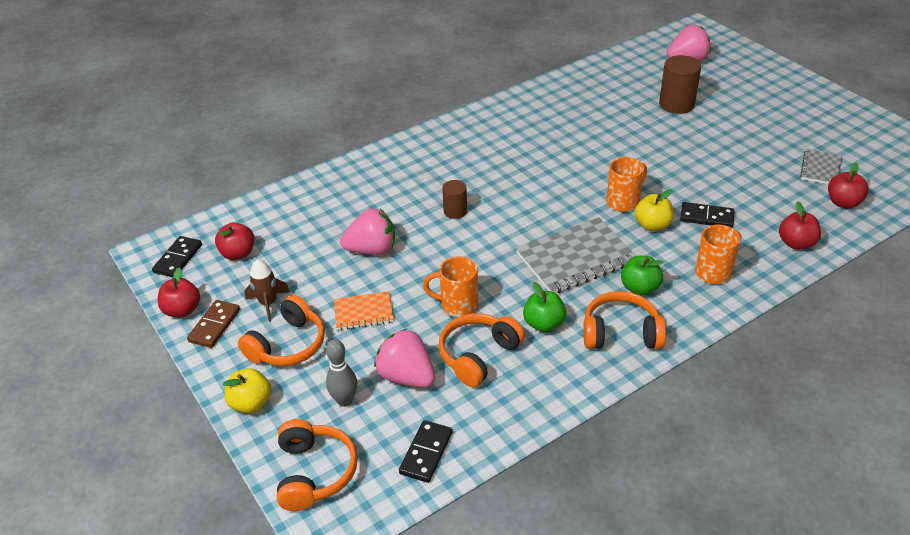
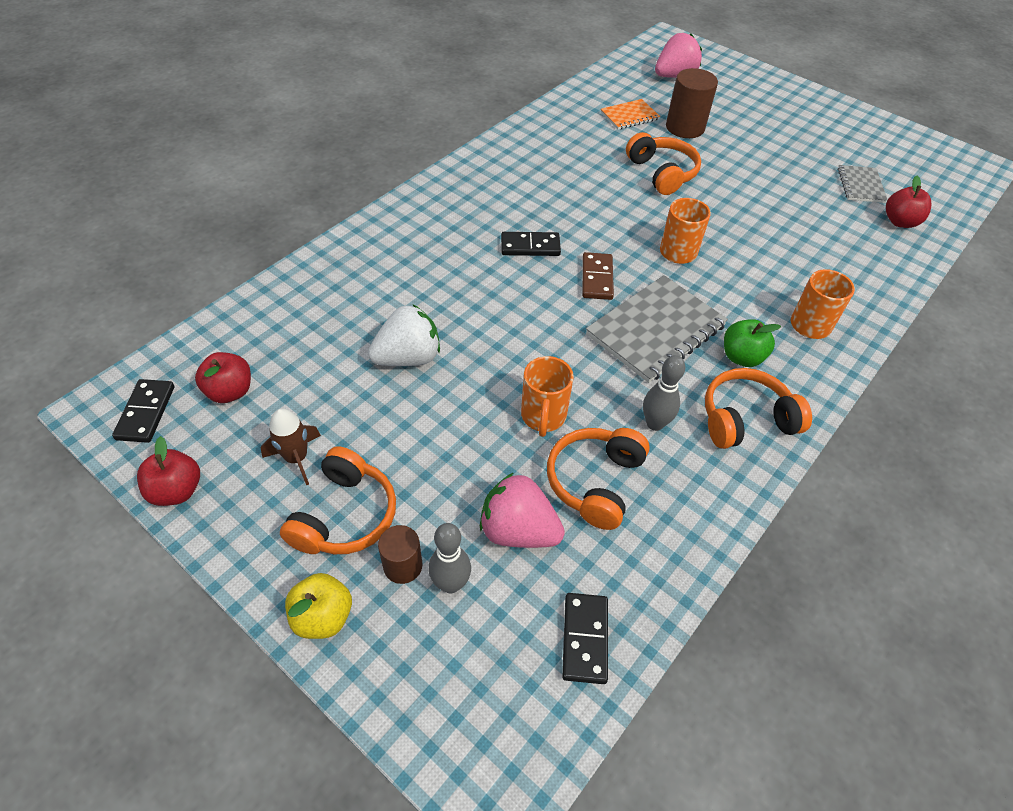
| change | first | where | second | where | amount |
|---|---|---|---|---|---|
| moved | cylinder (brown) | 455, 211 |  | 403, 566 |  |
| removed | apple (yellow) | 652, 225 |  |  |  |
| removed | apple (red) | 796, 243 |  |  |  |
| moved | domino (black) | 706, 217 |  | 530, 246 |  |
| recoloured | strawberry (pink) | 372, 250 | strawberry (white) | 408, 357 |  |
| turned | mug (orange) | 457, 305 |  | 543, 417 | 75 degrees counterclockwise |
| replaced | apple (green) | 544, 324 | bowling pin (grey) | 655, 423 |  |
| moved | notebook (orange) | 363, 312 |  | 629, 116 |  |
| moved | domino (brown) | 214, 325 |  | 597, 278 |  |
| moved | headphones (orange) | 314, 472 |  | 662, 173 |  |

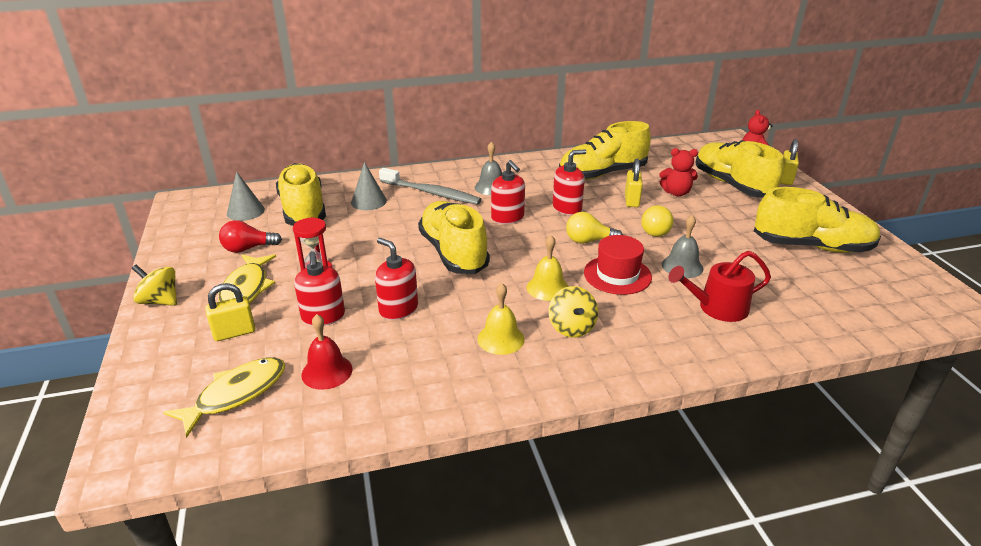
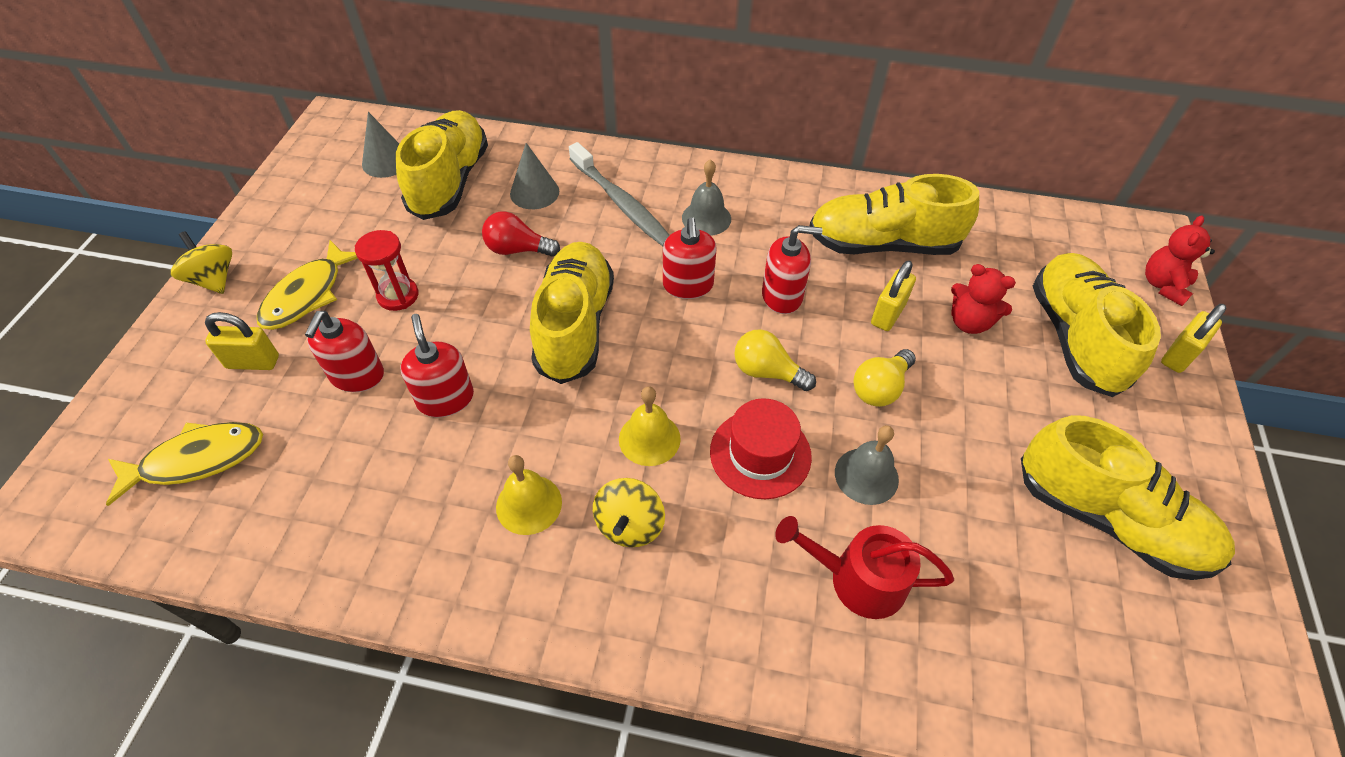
| change | first | where | second | where | amount |
|---|---|---|---|---|---|
| moved | light bulb (red) | 248, 248 |  | 517, 249 |  |
| removed | bell (red) | 327, 371 |  |  |  |

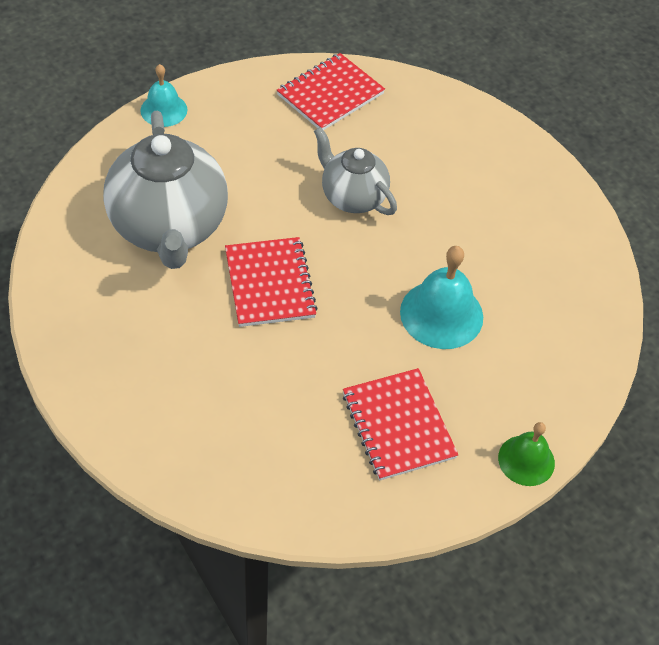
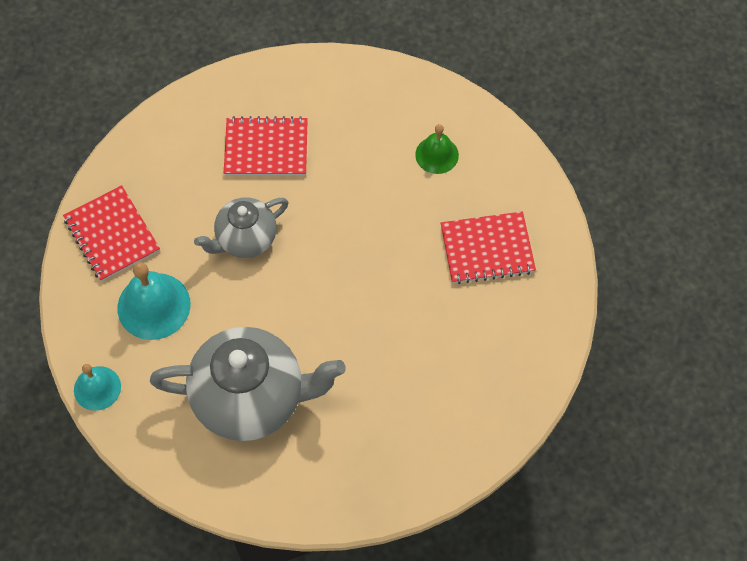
| change | first | where | second | where | amount |
|---|---|---|---|---|---|
| moved | notebook (red) | 270, 284 |  | 266, 148 |  |
| moved | bell (turquoise) | 441, 314 |  | 154, 306 |  |
| moved | bell (green) | 526, 460 |  | 437, 155 |  |

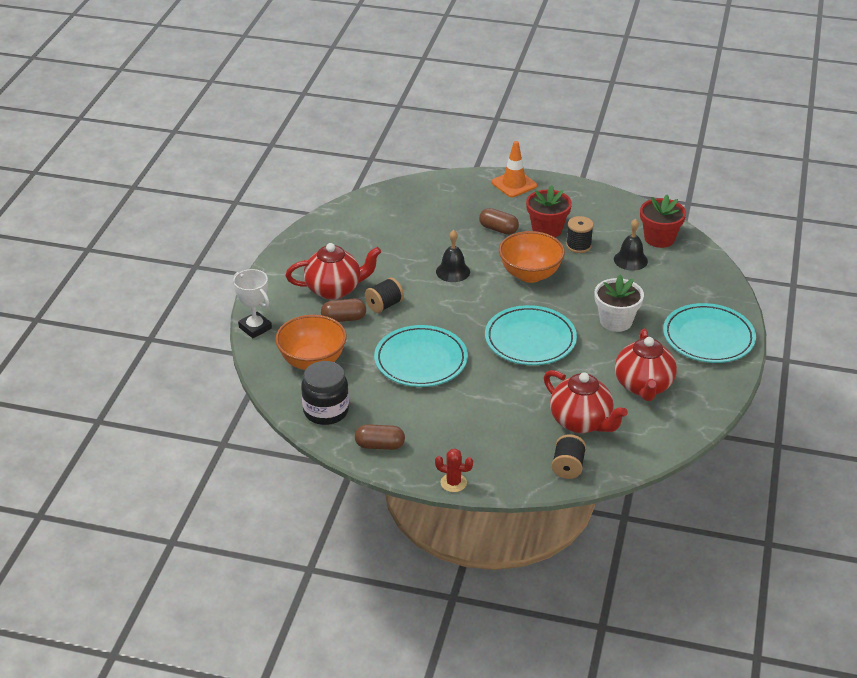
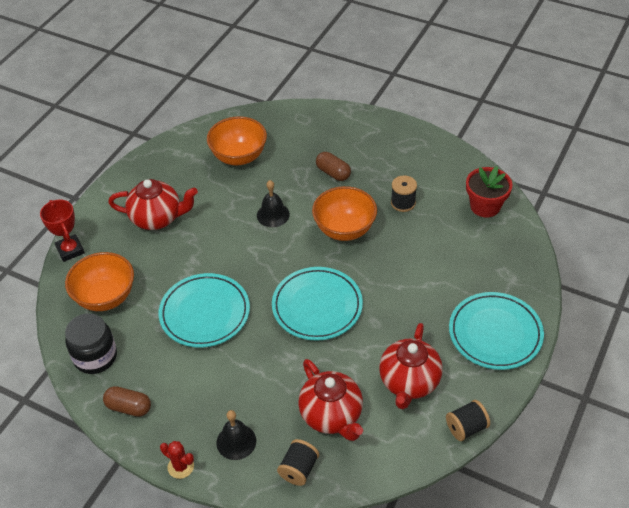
| change | first | where | second | where | amount |
|---|---|---|---|---|---|
| removed | traffic cone (orange) | 514, 184 |  |  |  |
| removed | flower pot (red) | 547, 229 |  |  |  |
| moved | bell (black) | 630, 260 |  | 236, 441 |  |
| recoloured | trophy (white) | 255, 328 | trophy (red) | 70, 250 |  |
| removed | flower pot (white) | 616, 321 |  |  |  |
| moved | spool (black) | 384, 305 |  | 466, 427 |  |
| removed | capsule (brown) | 344, 319 |  |  |  |
| added |  |  | bowl (orange) | 239, 156 |  |

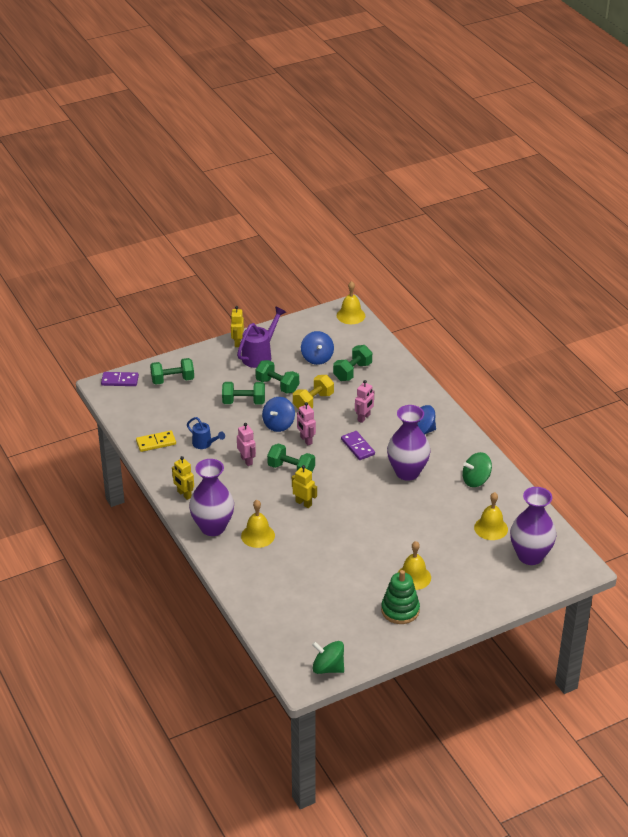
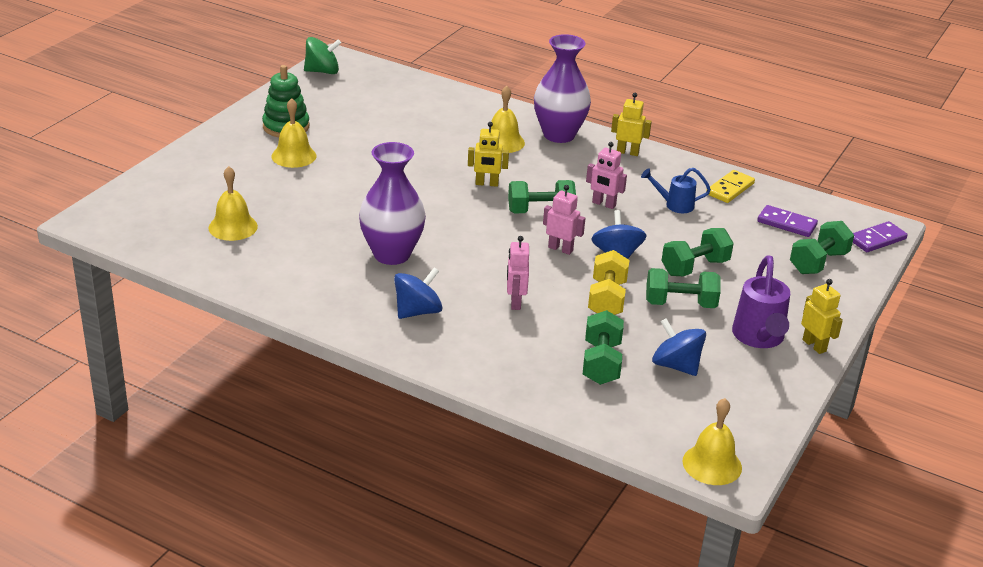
| change | first | where | second | where | amount |
|---|---|---|---|---|---|
| moved | domino (purple) | 358, 447 |  | 786, 223 |  |
| removed | spinning top (green) | 476, 480 |  |  |  |
| removed | vase (purple) | 530, 556 |  |  |  |

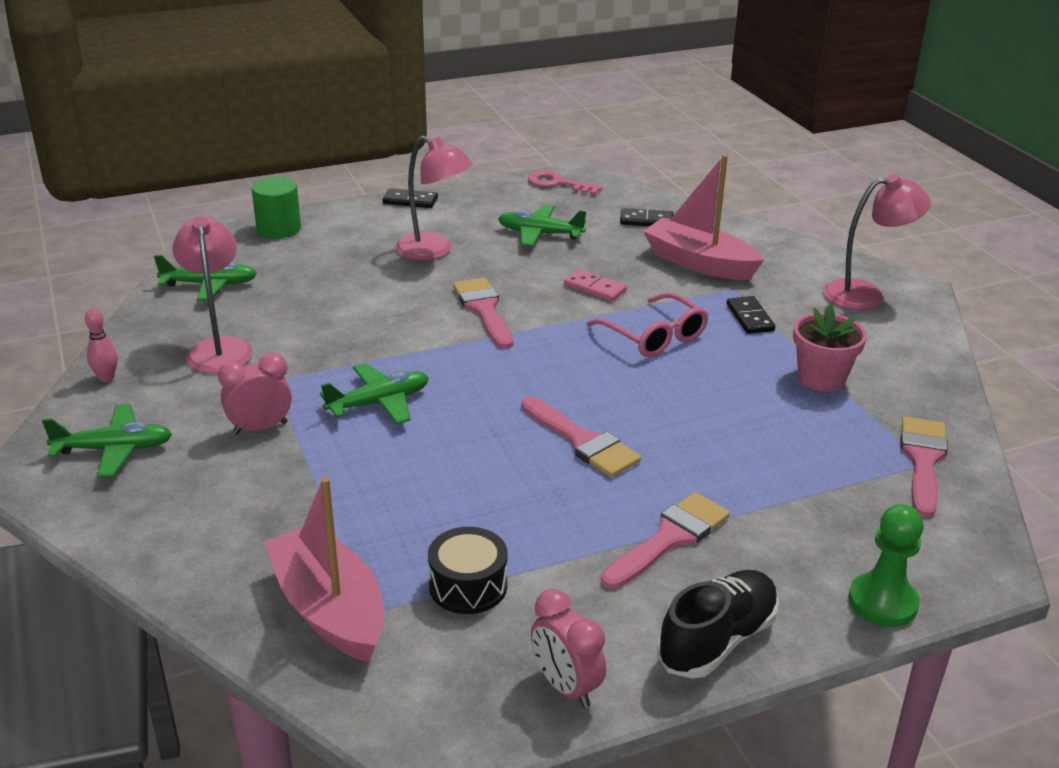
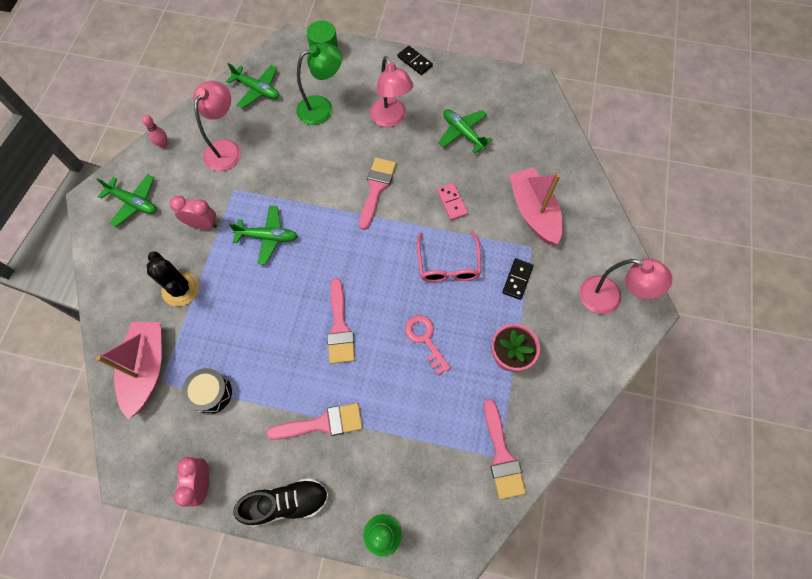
| change | first | where | second | where | amount |
|---|---|---|---|---|---|
| moved | key (pink) | 558, 183 |  | 425, 339 |  |
| removed | domino (black) | 646, 220 |  |  |  |
| turned | brush (pink) | 923, 460 |  | 501, 455 | 120 degrees clockwise |
| added |  |  | lamp (green) | 322, 107 |  |
| added |  |  | cactus (black) | 180, 289 |  |

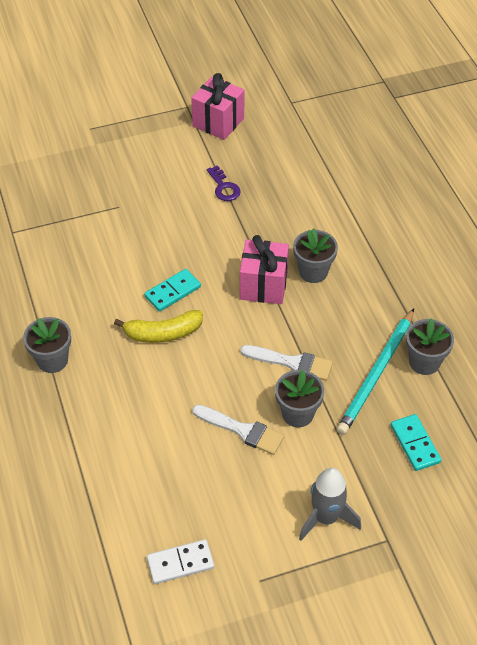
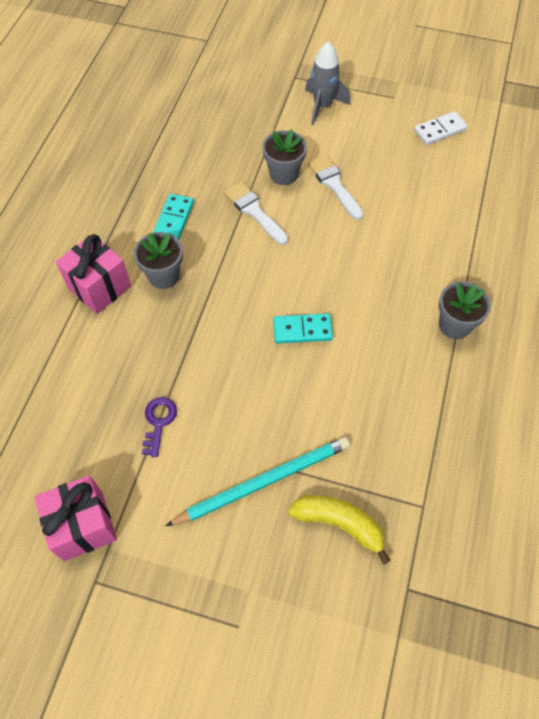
| change | first | where | second | where | amount |
|---|---|---|---|---|---|
| moved | gift (pink) | 263, 285 |  | 99, 287 |  |
| moved | pencil (turquoise) | 376, 374 |  | 263, 482 |  |
| moved | banana (yellow) | 163, 333 |  | 339, 524 |  |
| removed | flower pot (grey) | 424, 362 |  |  |  |
| moved | domino (turquoise) | 415, 444 |  | 174, 219 |  |
| turned | domino (white) | 180, 563 |  | 440, 130 | 45 degrees counterclockwise |

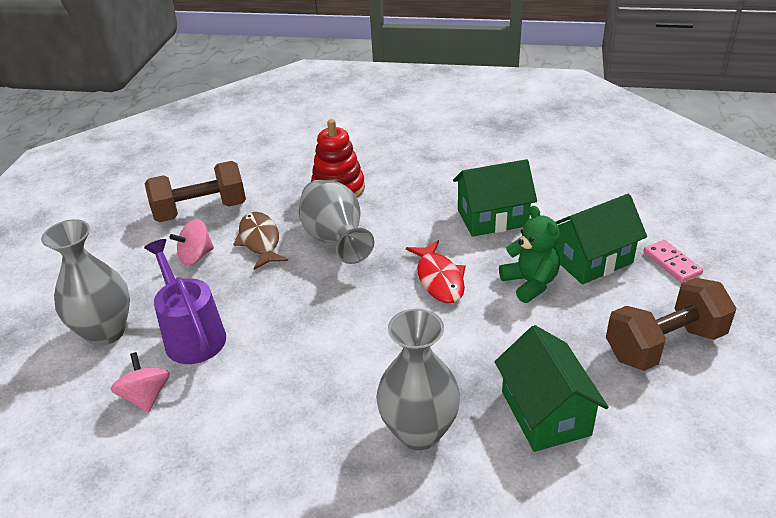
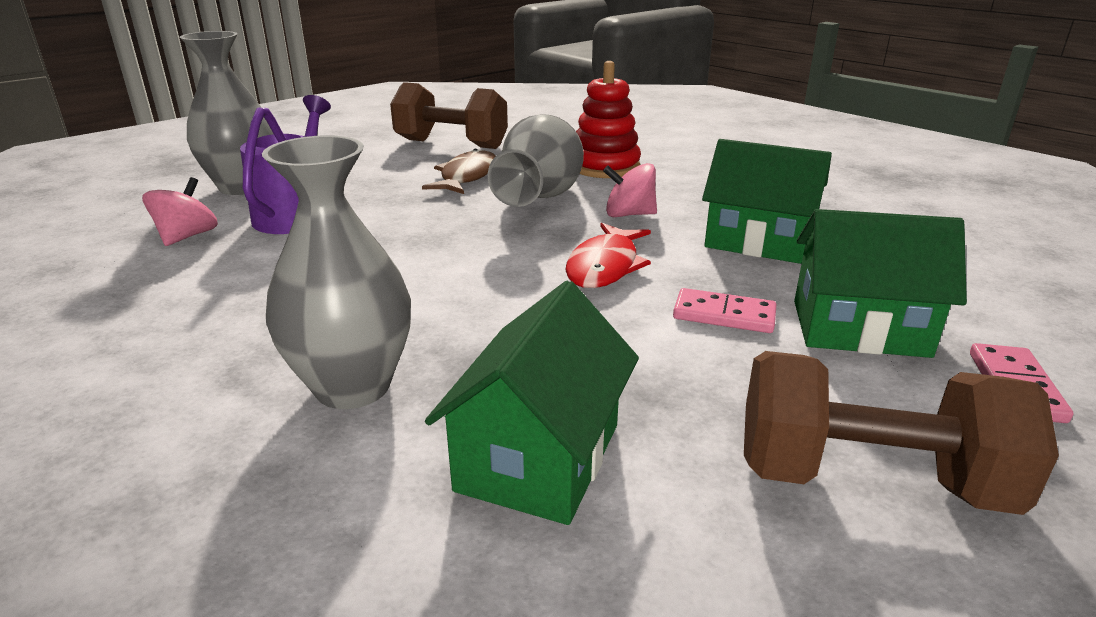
| change | first | where | second | where | amount |
|---|---|---|---|---|---|
| replaced | teddy bear (green) | 530, 283 | domino (pink) | 724, 315 |  |
| moved | spinning top (pink) | 196, 256 |  | 629, 214 |  |

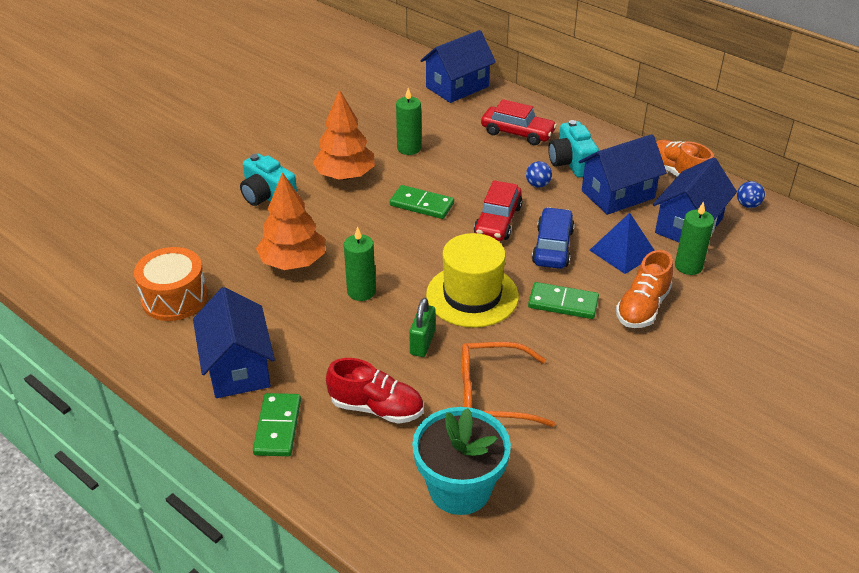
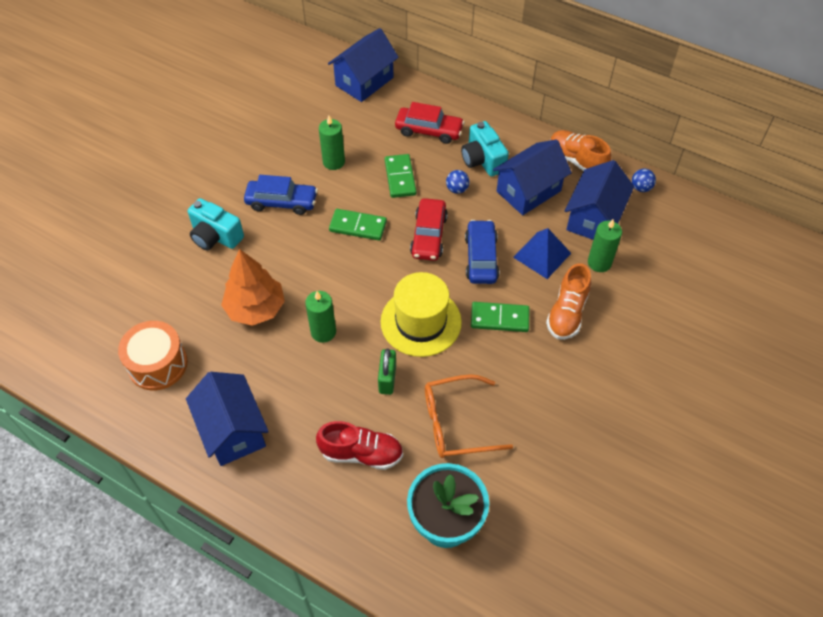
| change | first | where | second | where | amount |
|---|---|---|---|---|---|
| replaced | tree (orange) | 345, 176 | car (blue) | 282, 202 |  |
| moved | domino (green) | 277, 427 |  | 400, 177 |  |

